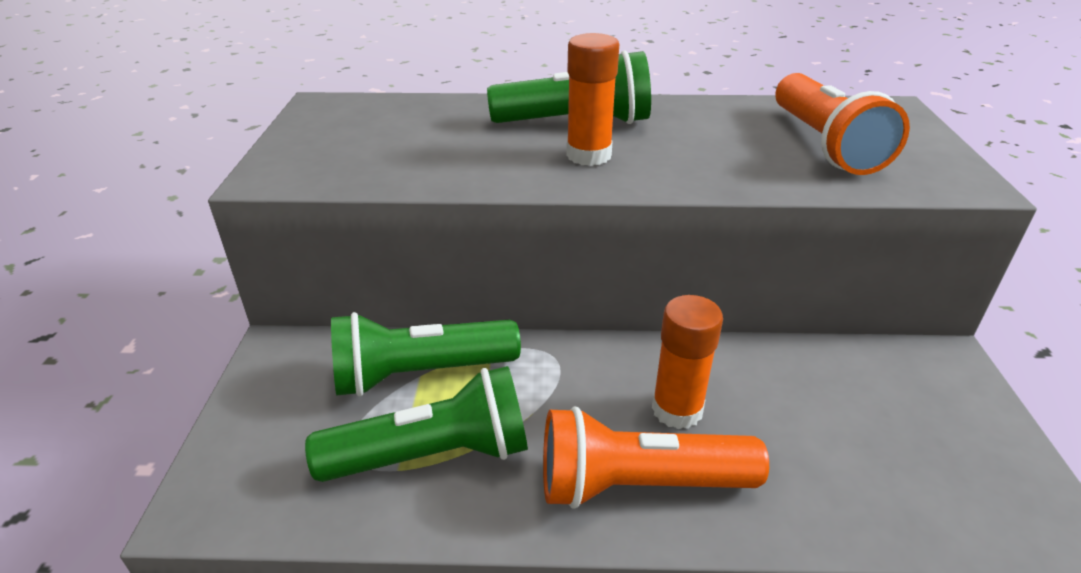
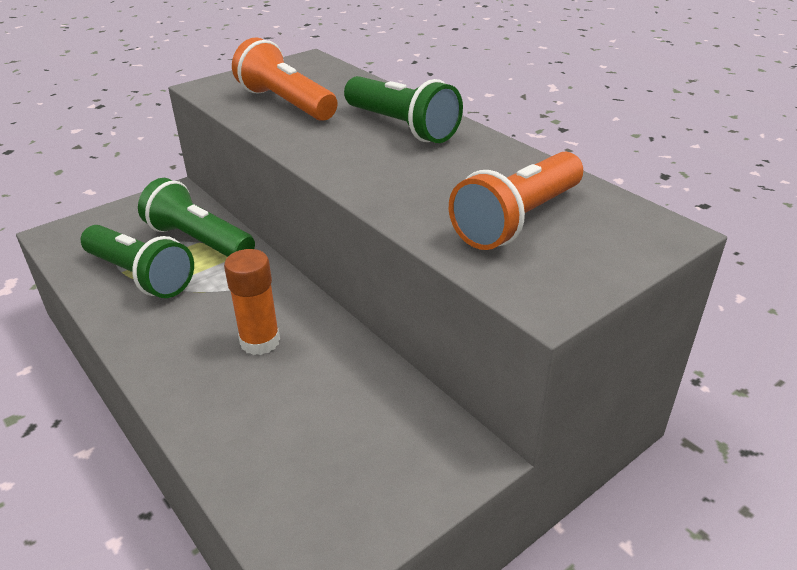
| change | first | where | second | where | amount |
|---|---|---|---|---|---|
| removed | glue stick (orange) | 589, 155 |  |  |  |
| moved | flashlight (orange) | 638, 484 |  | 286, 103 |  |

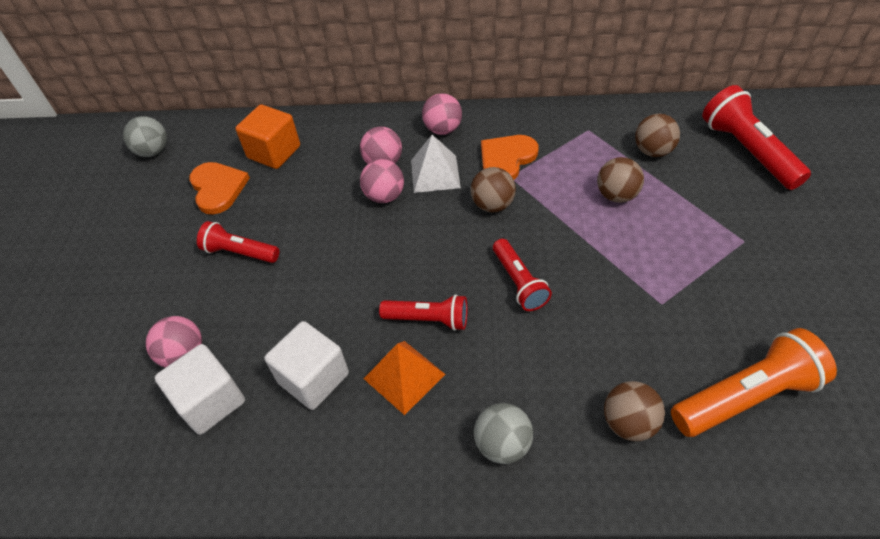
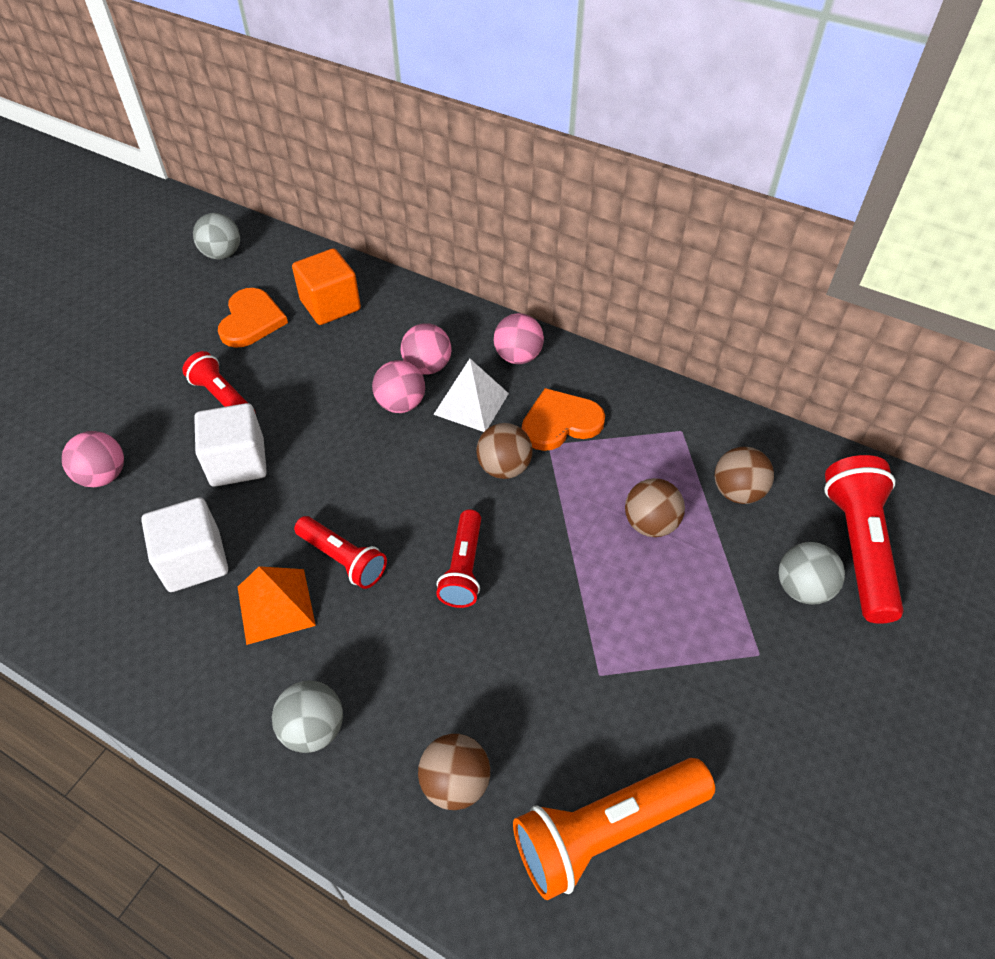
| change | first | where | second | where | amount |
|---|---|---|---|---|---|
| turned | flashlight (orange) | 745, 396 |  | 606, 830 | 150 degrees clockwise |
| moved | cube (white) | 210, 401 |  | 237, 462 |  |
| added |  |  | ball (grey) | 802, 588 |  |

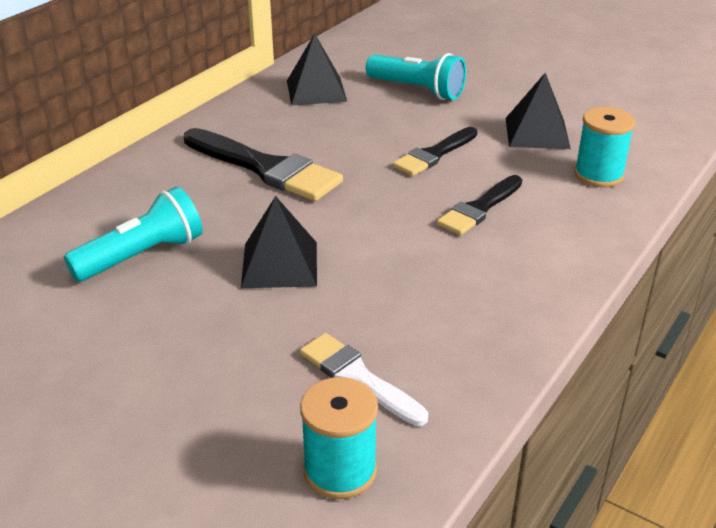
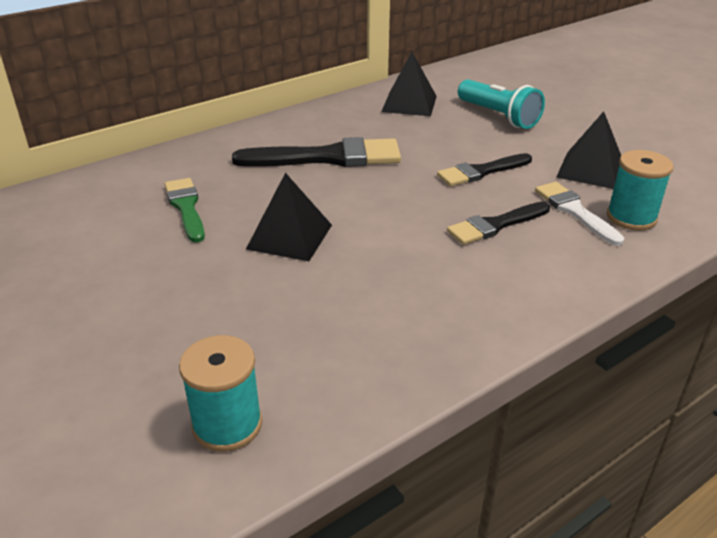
| change | first | where | second | where | amount |
|---|---|---|---|---|---|
| turned | brush (black) | 265, 168 |  | 328, 157 | 60 degrees counterclockwise |
| replaced | flashlight (turquoise) | 142, 256 | brush (green) | 186, 207 |  |
| moved | brush (white) | 358, 377 |  | 575, 211 |  |

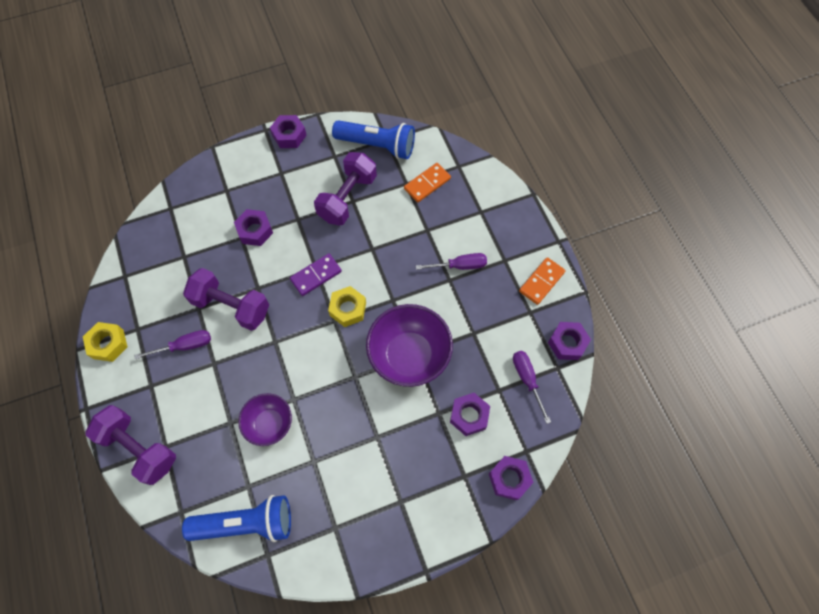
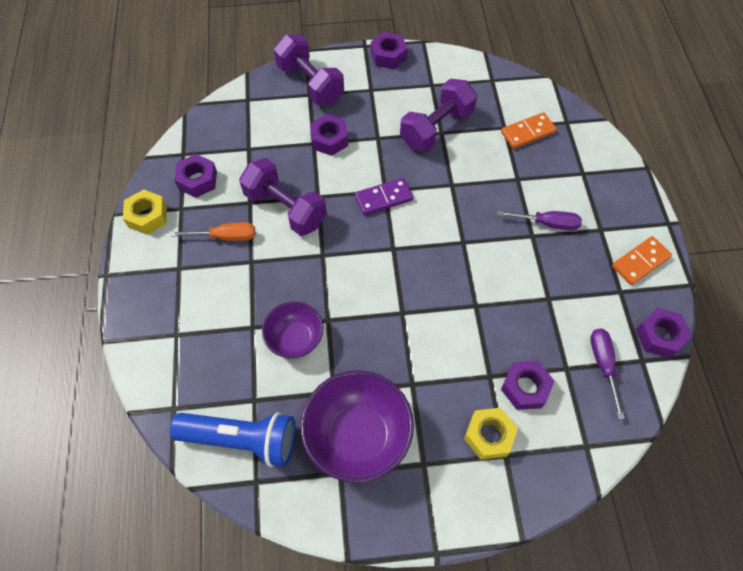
| change | first | where | second | where | amount |
|---|---|---|---|---|---|
| removed | flashlight (blue) | 377, 146 |  |  |  |
| moved | nut (yellow) | 348, 309 |  | 489, 435 |  |
| moved | bowl (purple) | 409, 355 |  | 358, 436 |  |
| recoloured | screwdriver (purple) | 185, 346 | screwdriver (orange) | 225, 236 |  |
| moved | dumbbell (purple) | 139, 448 |  | 310, 83 |  |
| moved | nut (purple) | 509, 478 |  | 198, 180 |  |

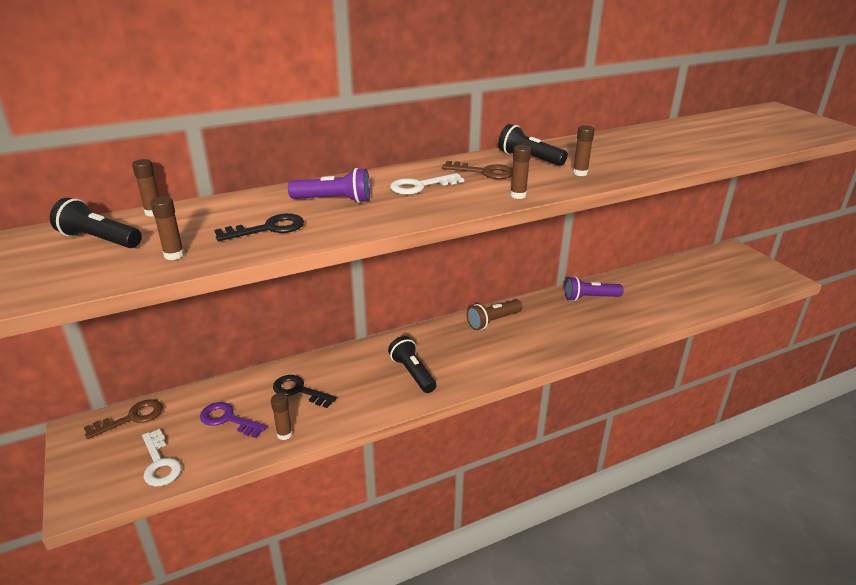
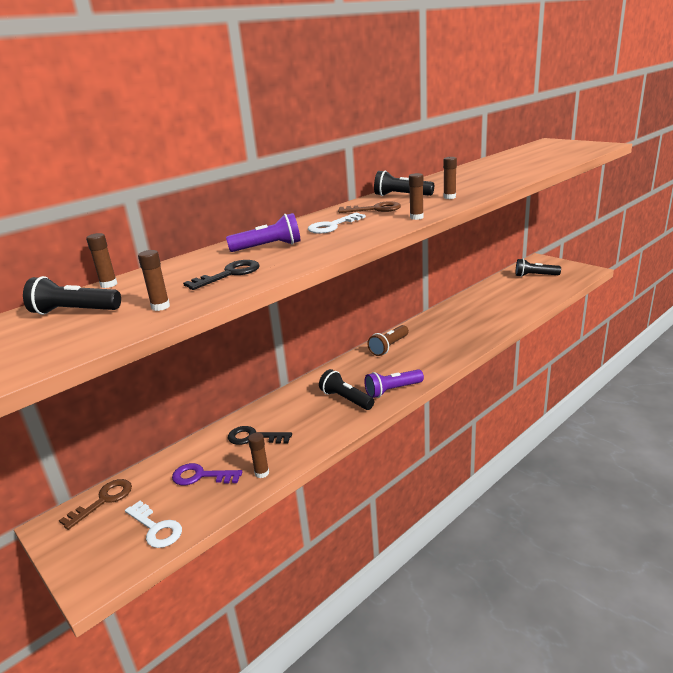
| change | first | where | second | where | amount |
|---|---|---|---|---|---|
| moved | flashlight (purple) | 590, 298 |  | 392, 390 |  |
| added |  |  | flashlight (black) | 535, 276 |  |

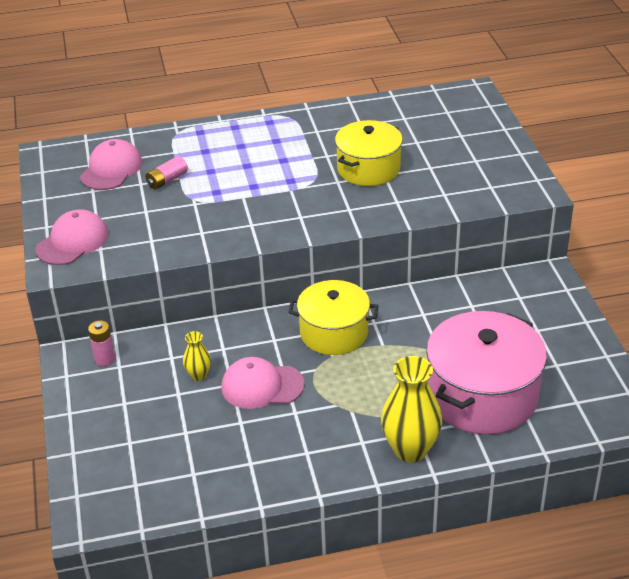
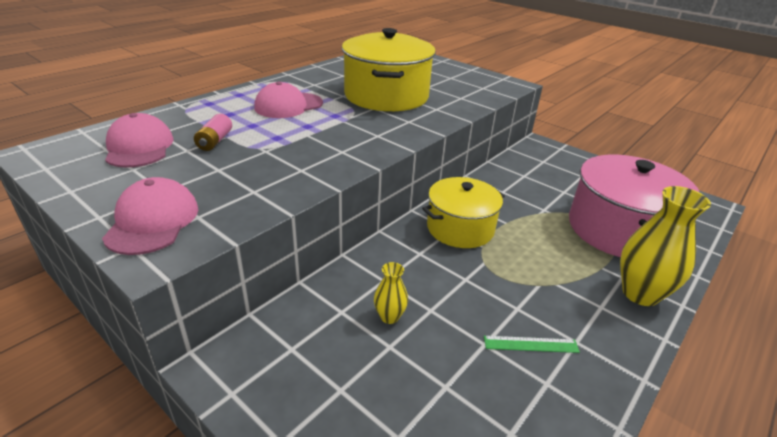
| change | first | where | second | where | amount |
|---|---|---|---|---|---|
| resized | pot (yellow) | 368, 169 |  | 386, 96 | x1.51 |
| removed | battery (pink) | 105, 359 |  |  |  |
| moved | cap (pink) | 262, 386 |  | 288, 105 |  |
| added |  |  | ruler (green) | 530, 344 |  |

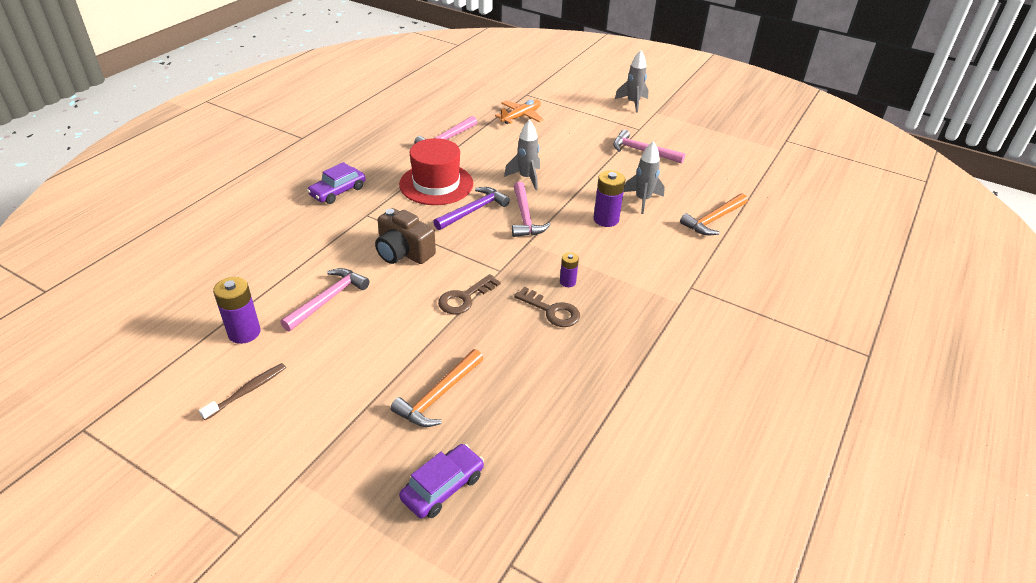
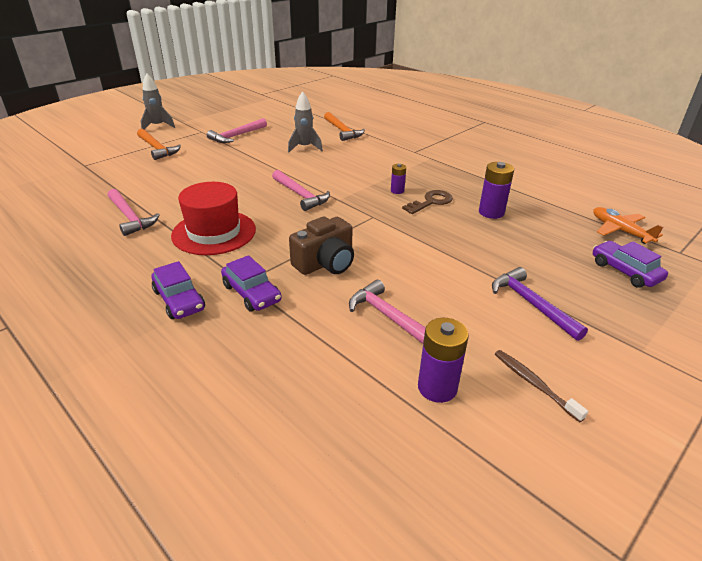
| change | first | where | second | where | amount |
|---|---|---|---|---|---|
| moved | plane (orange) | 521, 116 |  | 620, 231 |  |
| removed | rocket (grey) | 526, 178 |  |  |  |
| moved | battery (purple) | 606, 219 |  | 491, 212 |  |
| turned | hammer (pink) | 525, 217 |  | 300, 195 | 45 degrees clockwise |
| moved | hammer (purple) | 473, 210 |  | 531, 304 |  |
| removed | key (brown) | 464, 298 |  |  |  |
| moved | hammer (orange) | 438, 396 |  | 157, 149 |  |
| added |  |  | car (purple) | 251, 293 |  |

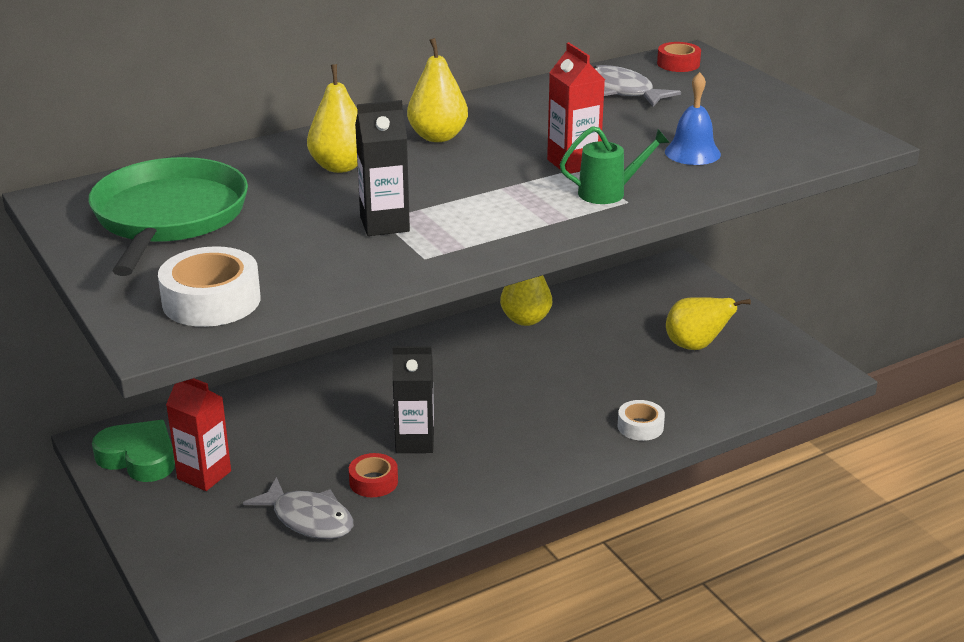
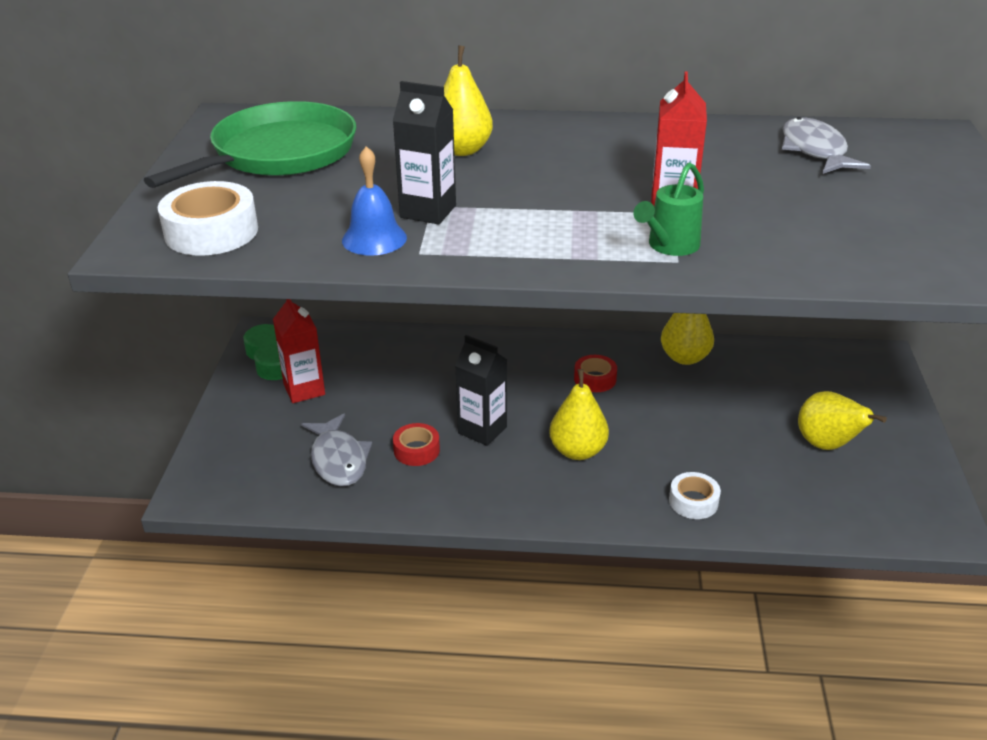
| change | first | where | second | where | amount |
|---|---|---|---|---|---|
| moved | pear (yellow) | 438, 137 |  | 578, 451 |  |
| moved | tape (red) | 678, 64 |  | 595, 379 |  |
| moved | bell (blue) | 692, 153 |  | 374, 239 |  |
| turned | watering can (green) | 609, 193 |  | 669, 246 | 105 degrees clockwise |

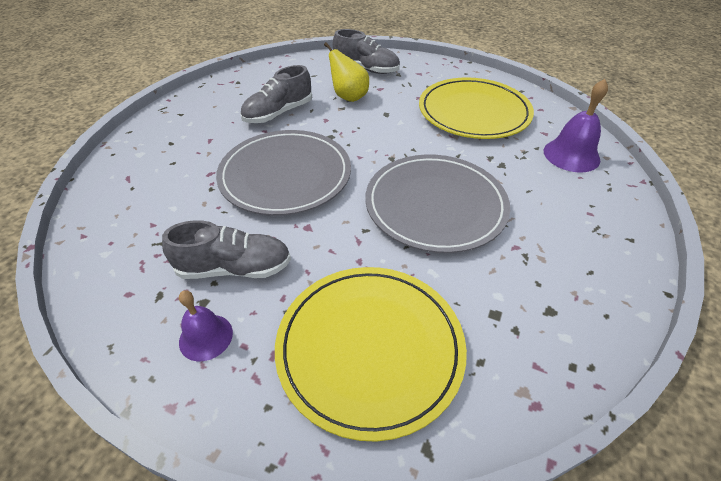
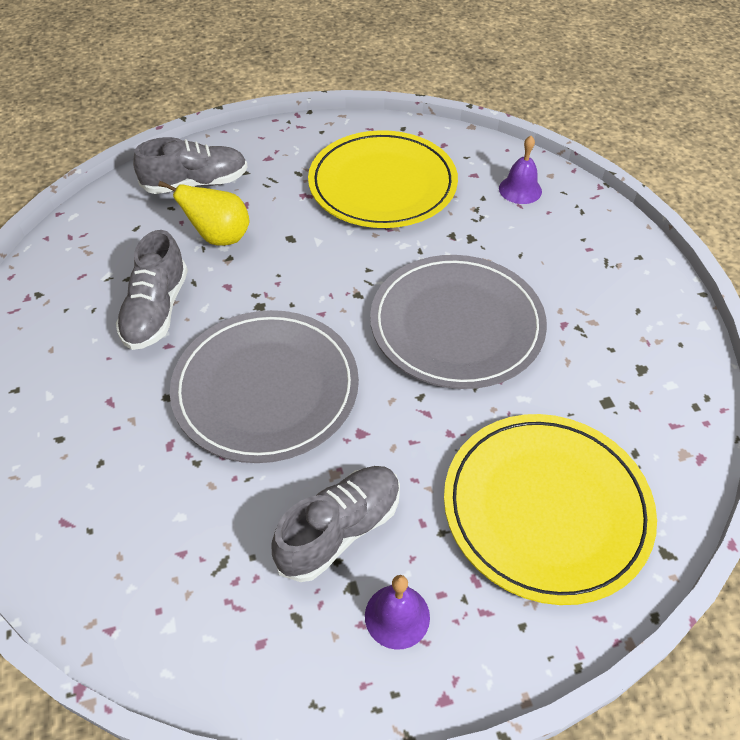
| change | first | where | second | where | amount |
|---|---|---|---|---|---|
| resized | bell (purple) | 571, 155 |  | 520, 189 | x0.66 |

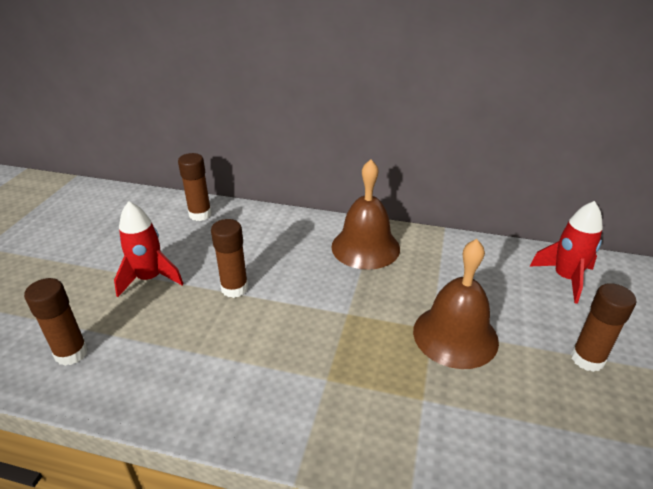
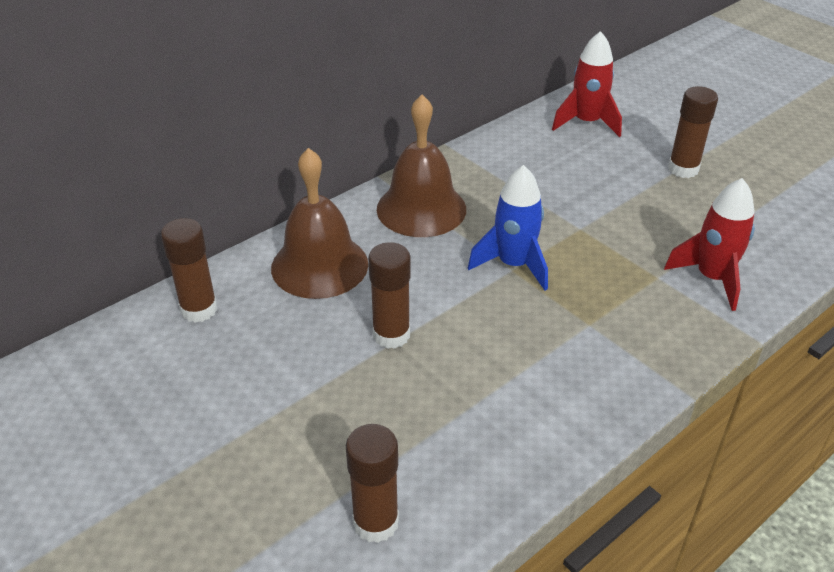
| change | first | where | second | where | amount |
|---|---|---|---|---|---|
| moved | rocket (red) | 150, 278 |  | 711, 278 |  |
| moved | bell (brown) | 455, 335 |  | 319, 265 |  |
| added |  |  | rocket (blue) | 514, 265 |  |

